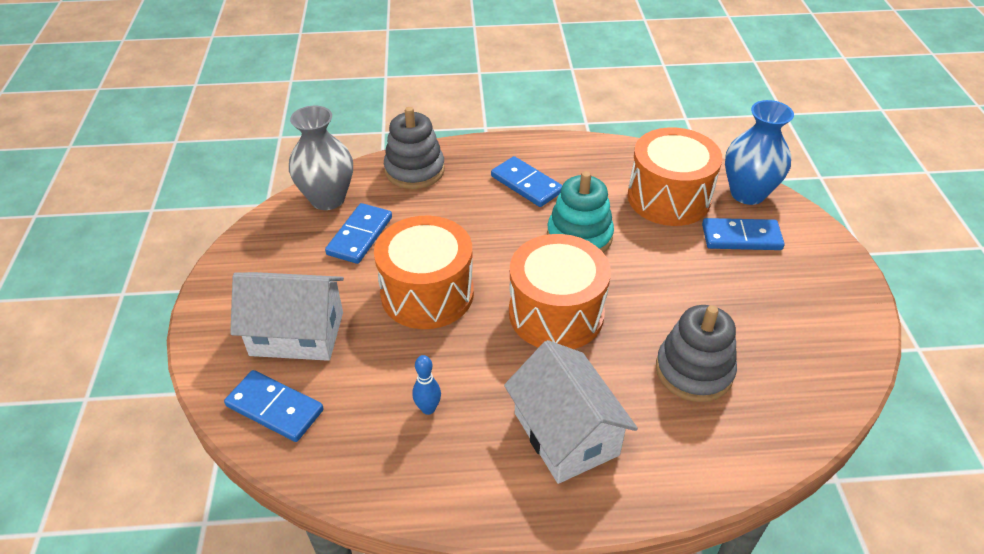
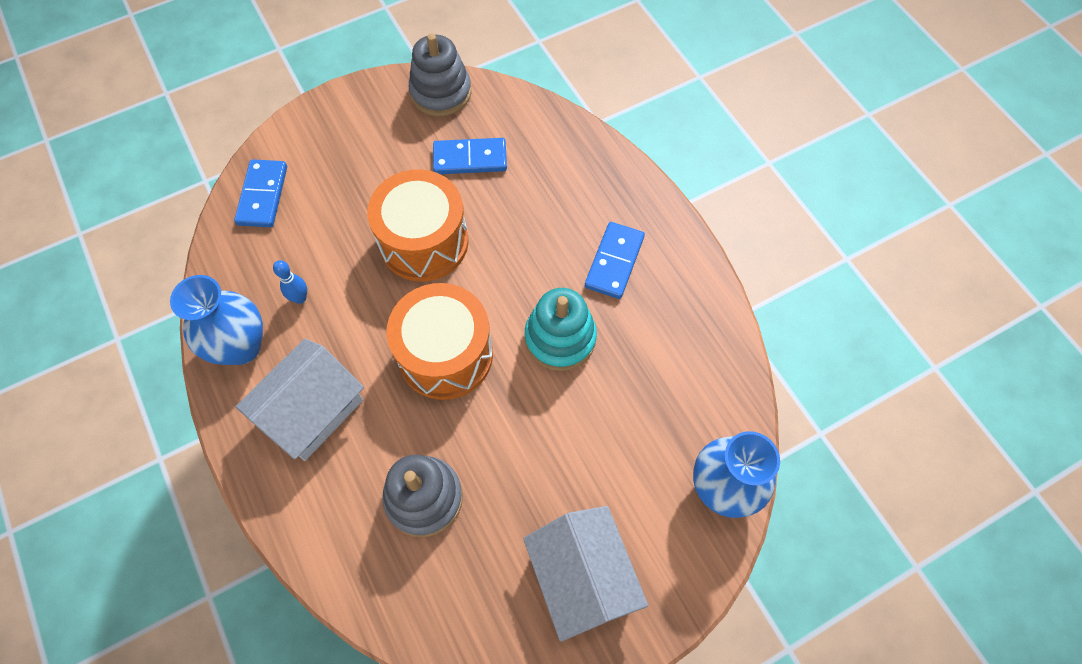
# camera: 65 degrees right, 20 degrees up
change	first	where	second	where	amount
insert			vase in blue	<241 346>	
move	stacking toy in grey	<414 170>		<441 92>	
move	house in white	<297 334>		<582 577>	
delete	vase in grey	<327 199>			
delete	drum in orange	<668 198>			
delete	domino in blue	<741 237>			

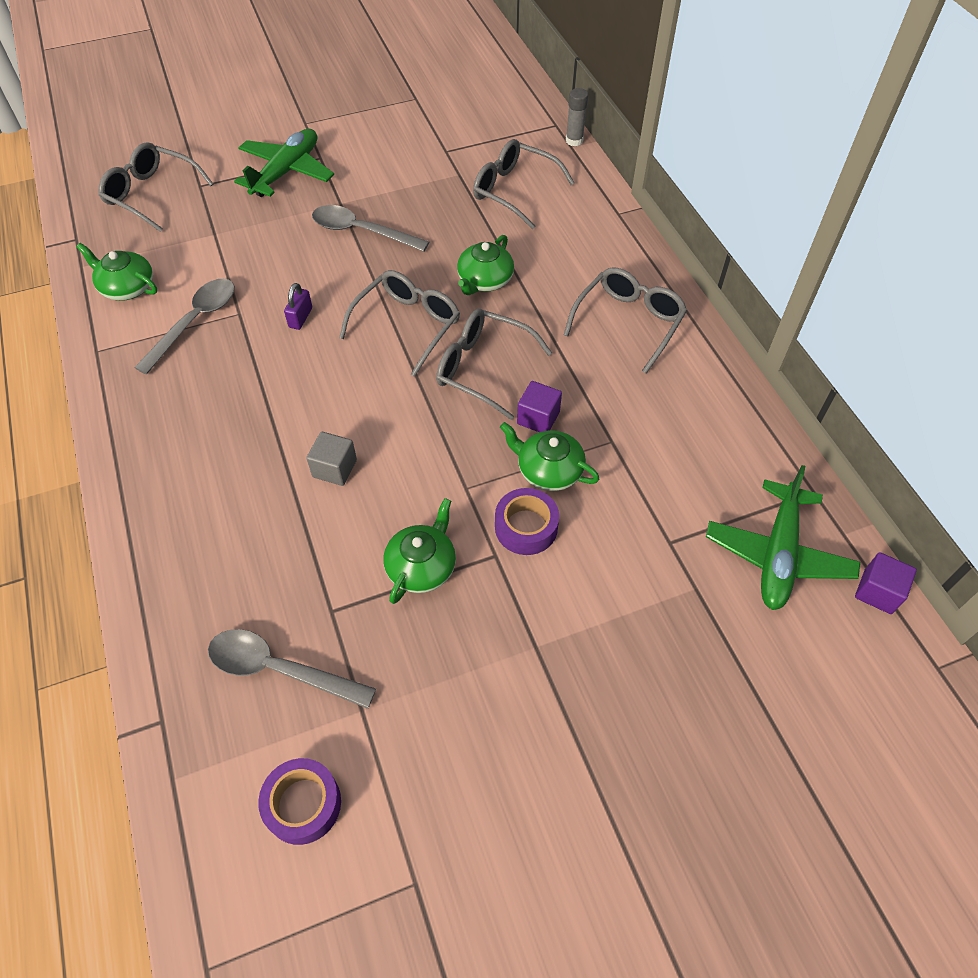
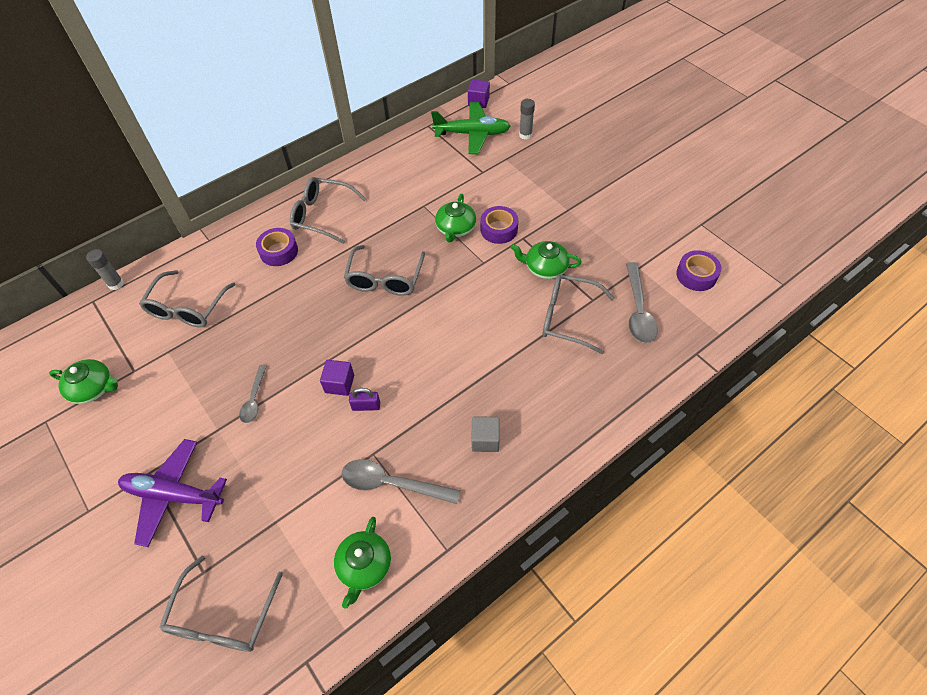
# camera: 105 degrees left, 0 degrees up
change	first	where	second	where	amount
move	teapot in green	<484 280>		<93 388>	
recolor	plane in green	<286 172>	plane in purple	<173 495>	
resize	spoon in grey	<362 231>		<254 399>	x0.61
insert			tape in purple	<279 251>	
move	cube in purple	<538 418>		<339 384>	
move	cube in grey	<334 468>		<485 440>	
insert			glue stick in grey	<525 135>	
move	glasses in grey	<407 326>		<568 318>	

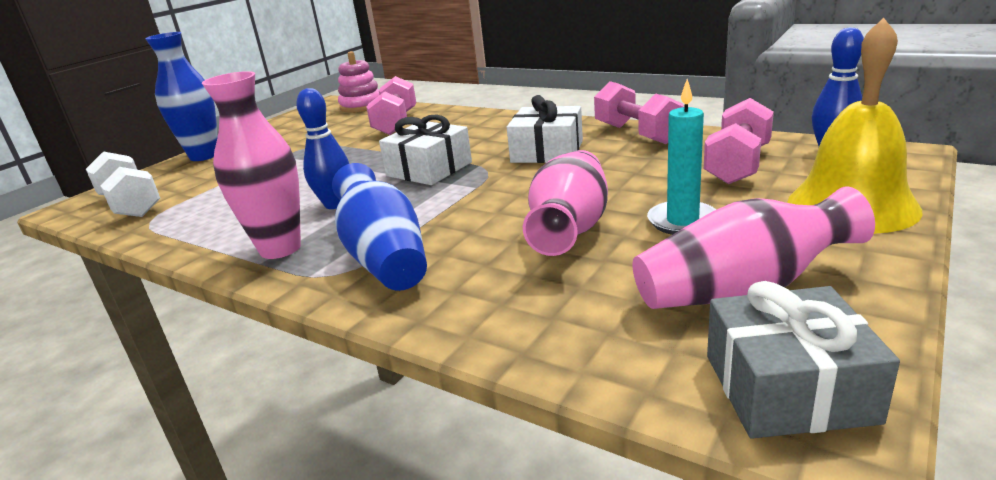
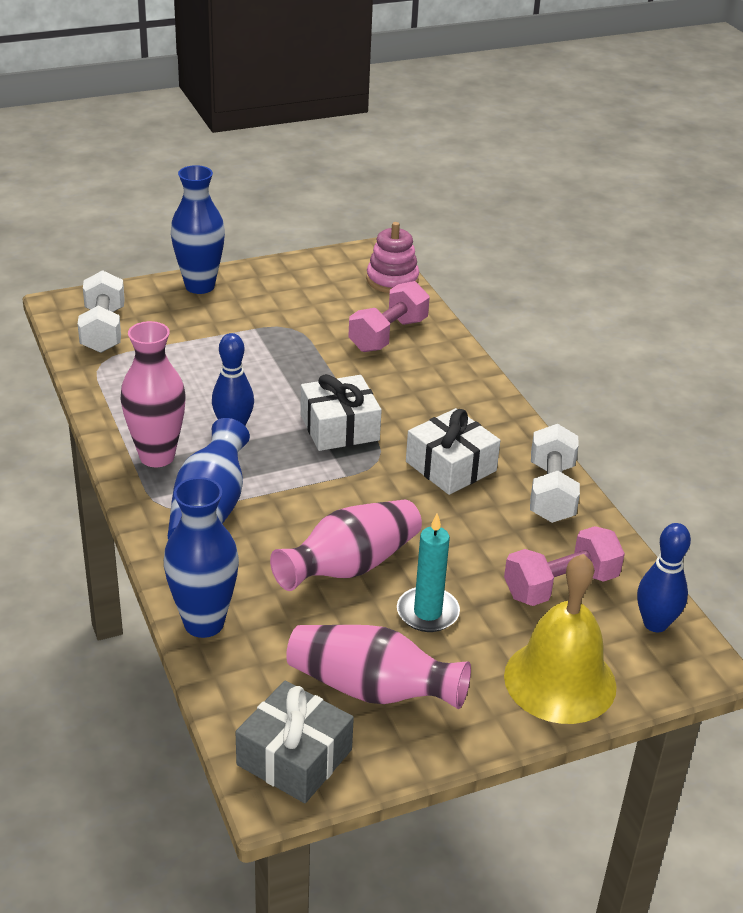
# camera: 30 degrees right, 10 degrees up
change	first	where	second	where	amount
insert			vase in blue	<204 623>	
recolor	dumbbell in pink	<637 134>	dumbbell in white	<551 492>	

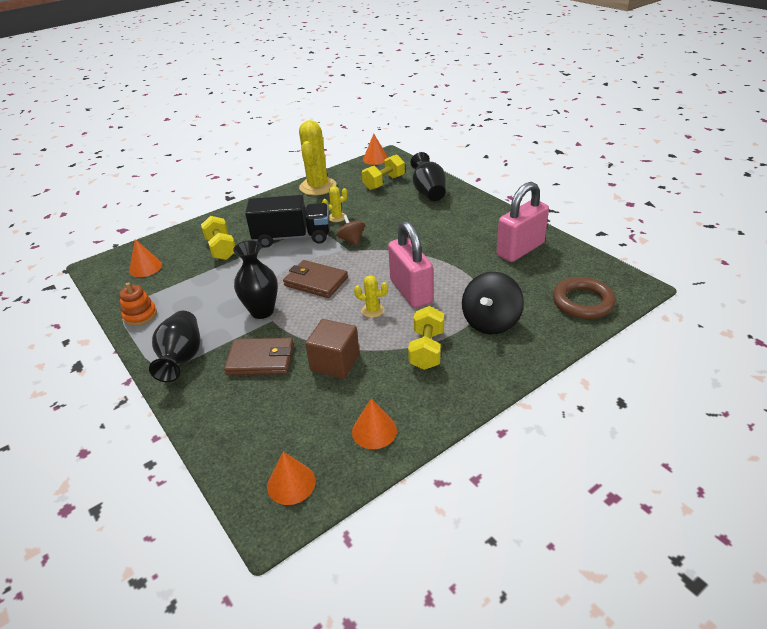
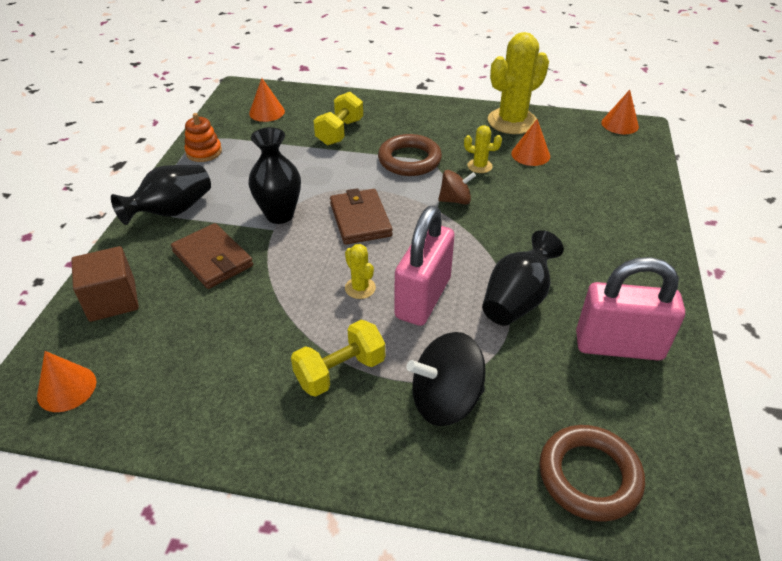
# camera: 45 degrees right, 5 degrees up
change	first	where	second	where	amount
move	cube in brown	<335 362>		<112 300>	
replace	truck in black	<292 237>	ring in brown	<409 160>	
rotate	spinning top in brown	<351 240>		<455 200>	60 degrees clockwise
move	vase in black	<428 192>		<517 300>	
move	cone in orange	<374 431>		<530 154>	
delete	dumbbell in yellow	<384 182>			

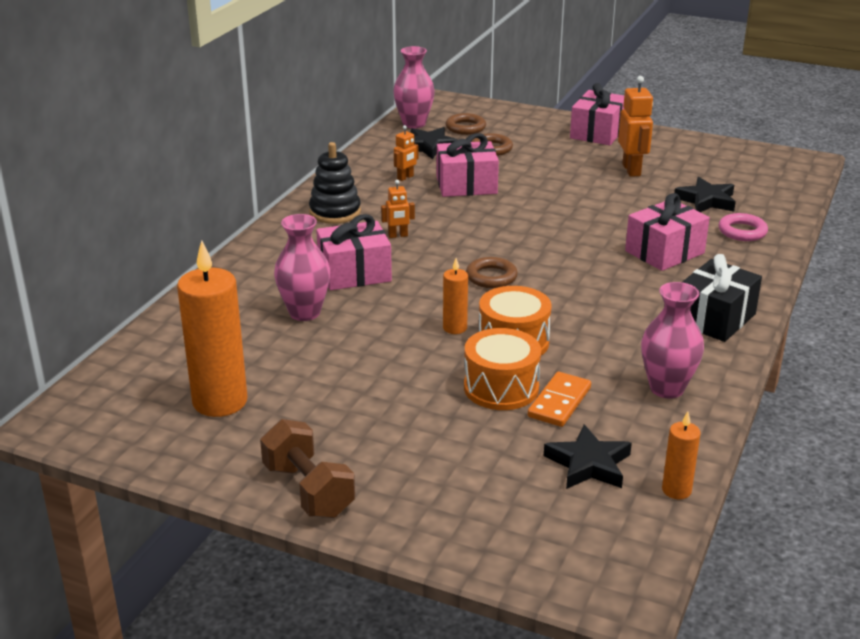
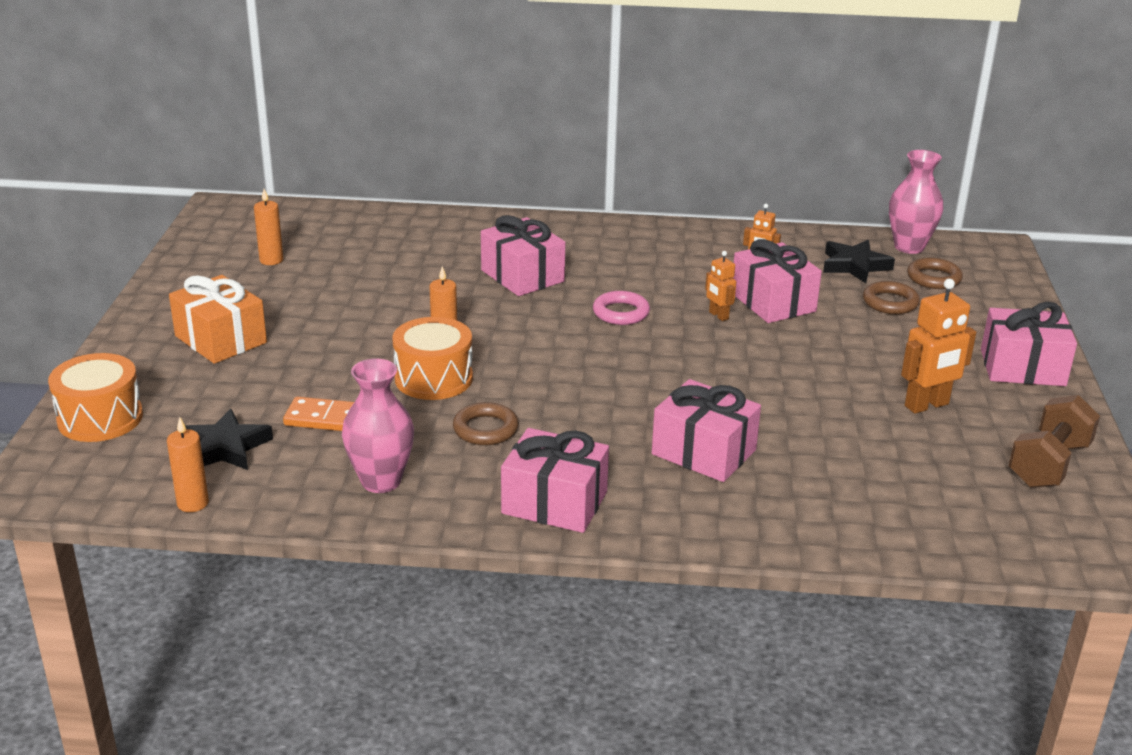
# camera: 70 degrees right, 0 degrees up
change	first	where	second	where	amount
move	drum in orange	<501 388>		<100 418>	
insert			gift in orange	<221 339>	
resize	candle in orange	<220 402>		<271 260>	x0.49
move	ring in brown	<491 277>		<485 429>	
recolor	gift in black	<714 318>	gift in pink	<554 502>	
move	ring in pink	<742 231>		<621 313>	
move	robot in orange	<398 236>		<718 315>	
move	dumbbell in brown	<308 490>		<1048 465>	
delete	vase in pink	<304 313>			
delete	stacking toy in black	<335 212>			
delete	star in black	<706 201>			

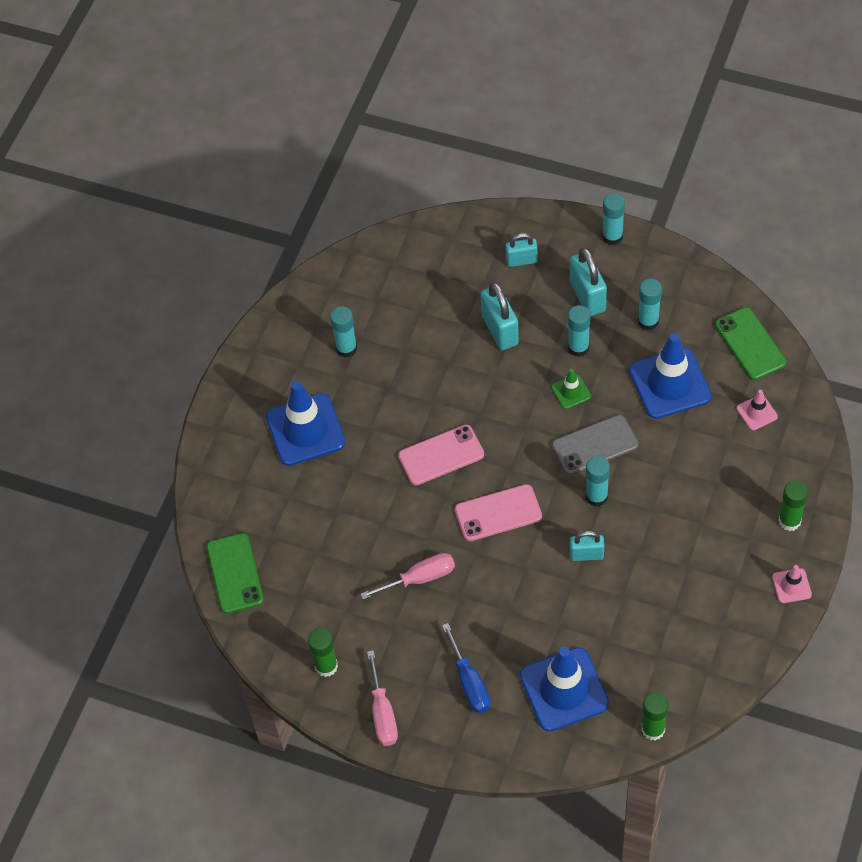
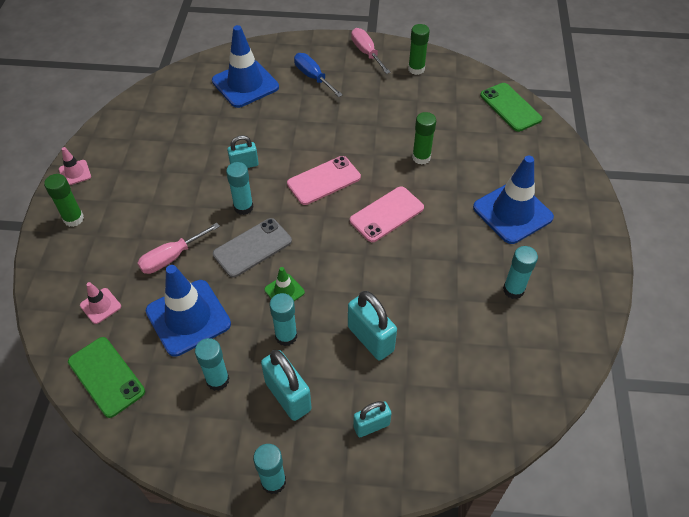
# camera: 160 degrees right, 5 degrees down
change	first	where	second	where	amount
move	screwdriver in pink	<420 578>		<171 257>	
move	glue stick in green	<653 729>		<421 157>	

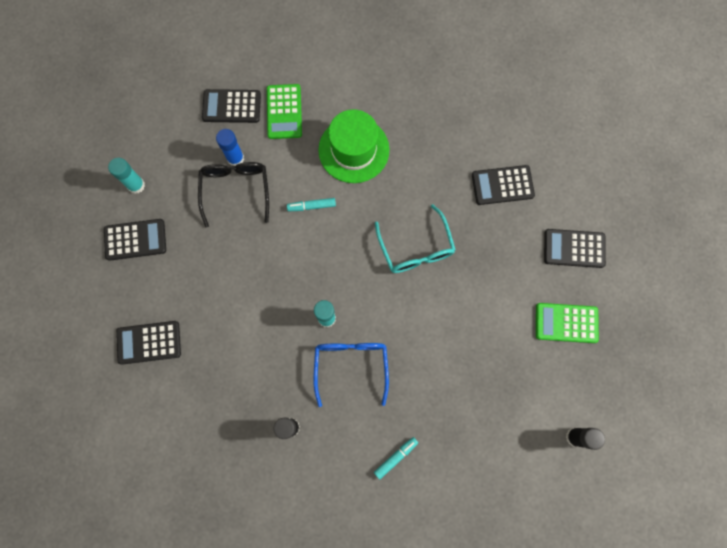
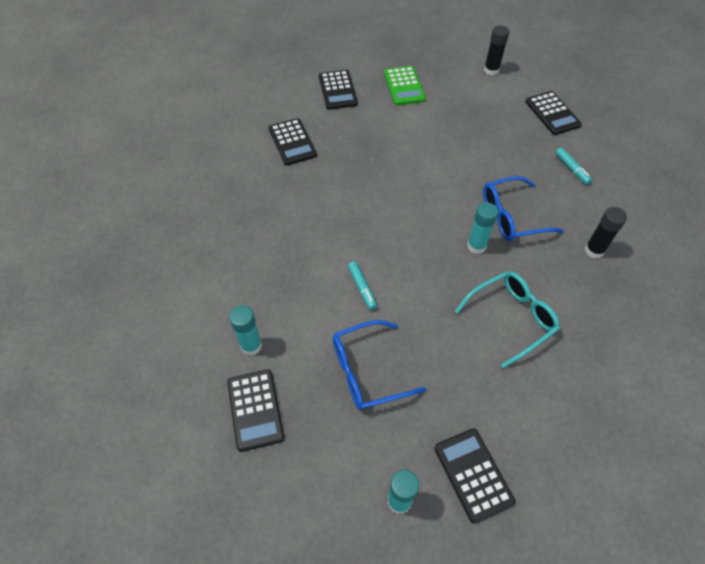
# camera: 105 degrees left, 20 degrees down
change	first	where	second	where	amount
replace	calculator in green	<284 112>	glue stick in turquoise	<251 346>	
recolor	glasses in black	<236 191>	glasses in blue	<368 371>	
move	glasses in turquoise	<415 247>		<510 319>	
move	calculator in black	<149 342>		<552 113>	
rotate	marker in turquoise	<396 457>		<571 169>	150 degrees counterclockwise
delete	glue stick in blue	<235 158>			
delete	hat in green	<353 150>			

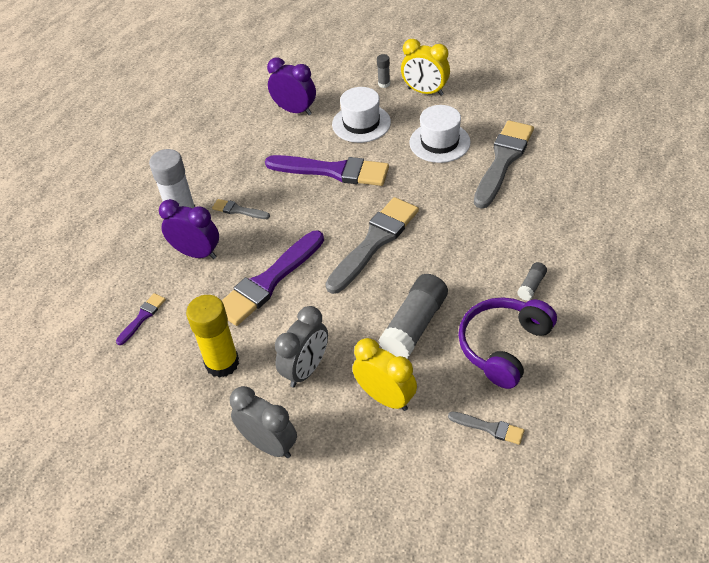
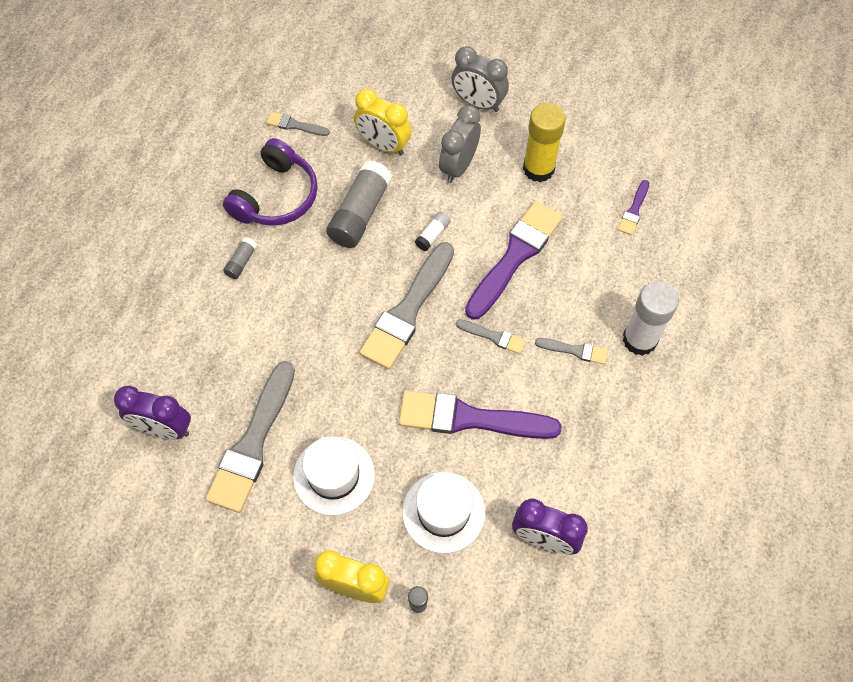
# camera: 170 degrees right, 15 degrees up
change	first	where	second	where	amount
move	clock in purple	<197 253>		<164 428>	
insert			glue stick in white	<432 235>	
insert			brush in grey	<493 336>	

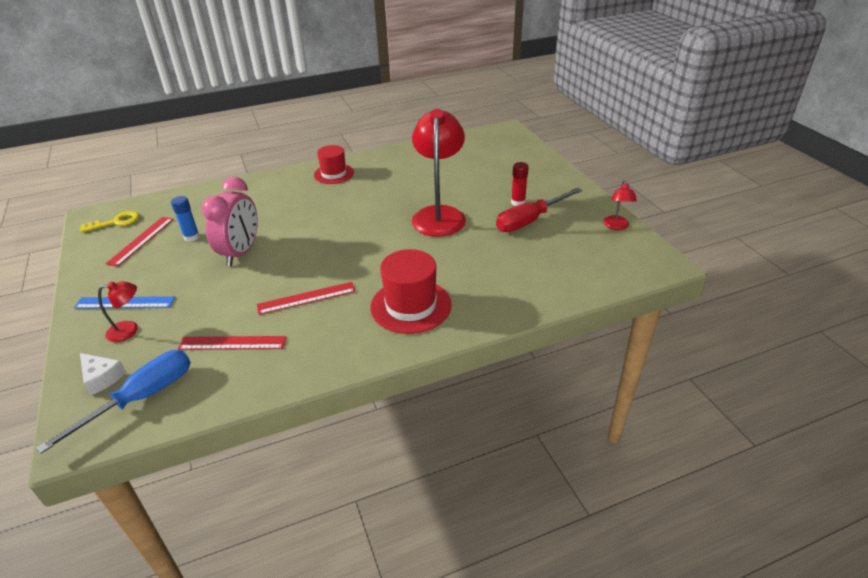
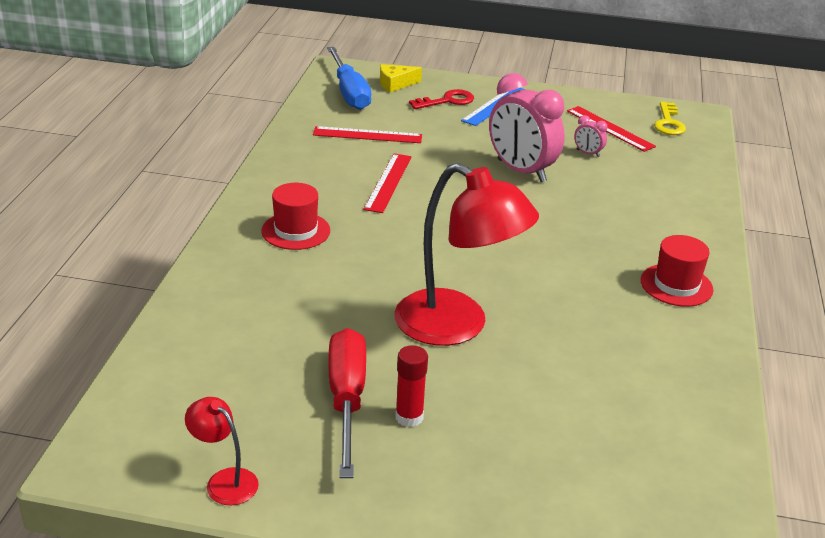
# camera: 120 degrees right, 5 degrees down
change	first	where	second	where	amount
resize	hat in red	<411 306>		<296 231>	x0.67
rotate	ruler in red	<232 343>		<367 135>	60 degrees clockwise
recolor	cheese in white	<102 377>	cheese in yellow	<395 84>	
replace	lamp in red	<129 330>	key in red	<447 101>	
replace	glue stick in blue	<192 237>	clock in pink	<588 153>	

